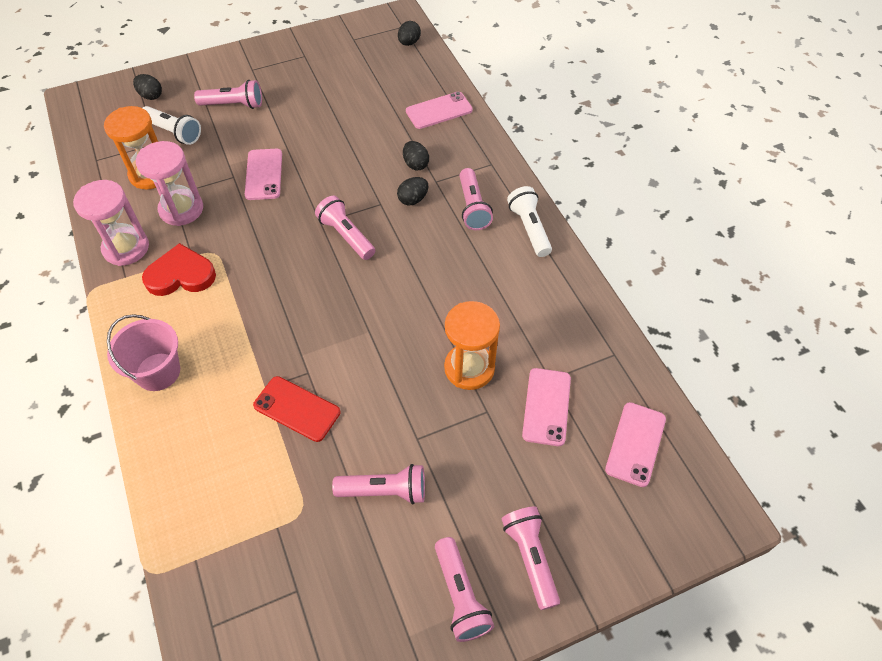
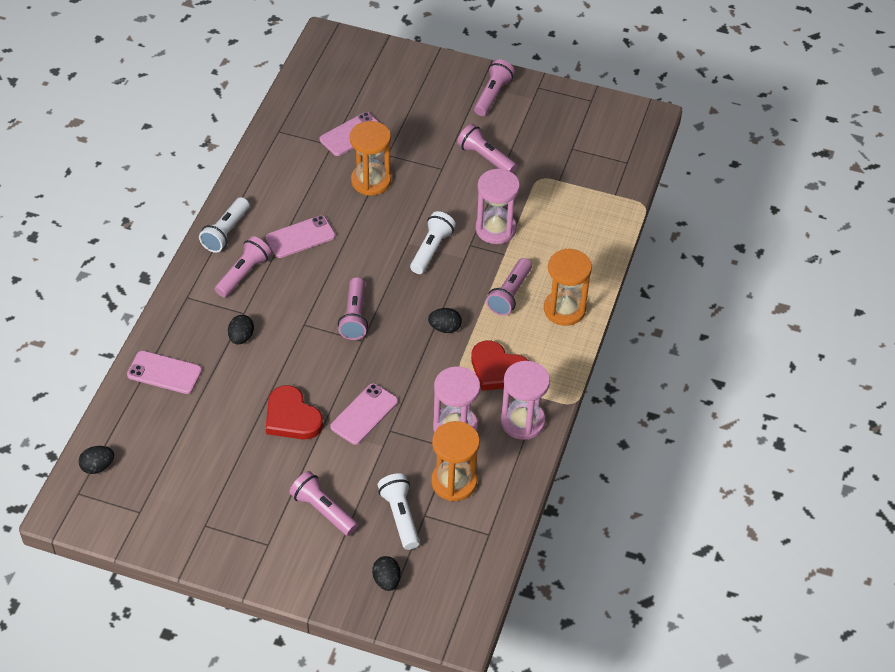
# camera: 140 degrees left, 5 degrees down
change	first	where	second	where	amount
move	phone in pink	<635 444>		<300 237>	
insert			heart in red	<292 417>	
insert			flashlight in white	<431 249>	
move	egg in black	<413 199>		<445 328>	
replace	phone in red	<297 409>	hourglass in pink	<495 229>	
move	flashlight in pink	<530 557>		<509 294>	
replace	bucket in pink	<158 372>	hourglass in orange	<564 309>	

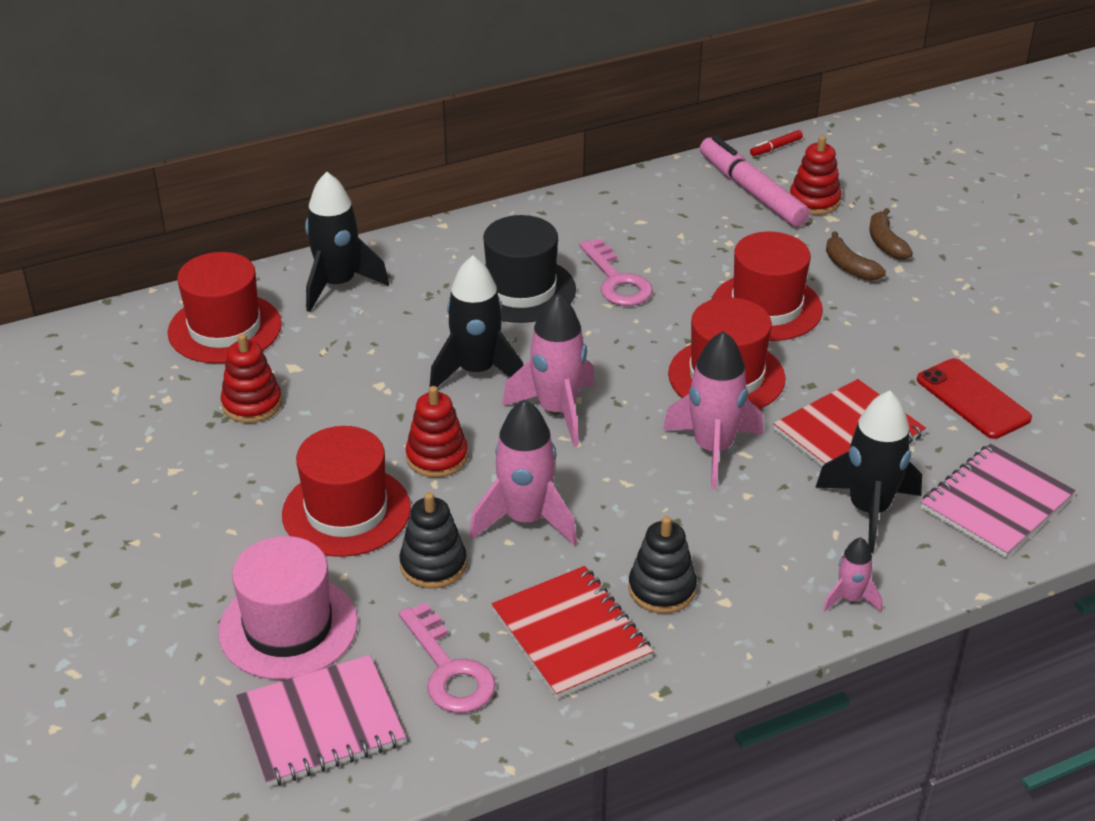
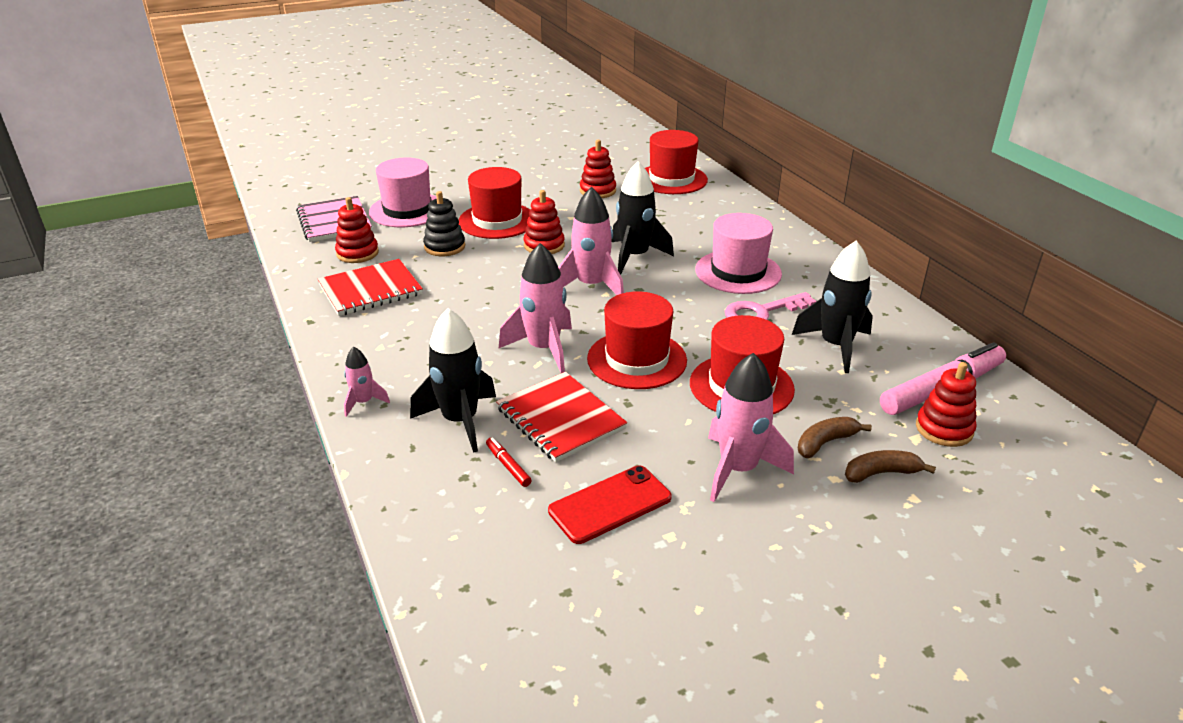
# camera: 90 degrees right, 5 degrees down
change	first	where	second	where	amount
replace	key in pink	<449 670>	stacking toy in red	<357 253>	
move	marker in red	<776 147>		<508 466>	
recolor	hat in black	<521 290>	hat in pink	<738 272>	
move	rocket in pink	<525 519>		<738 469>	
move	rocket in black	<338 284>		<836 346>	
delete	stacking toy in black	<662 589>			
delete	notebook in pink	<996 503>			

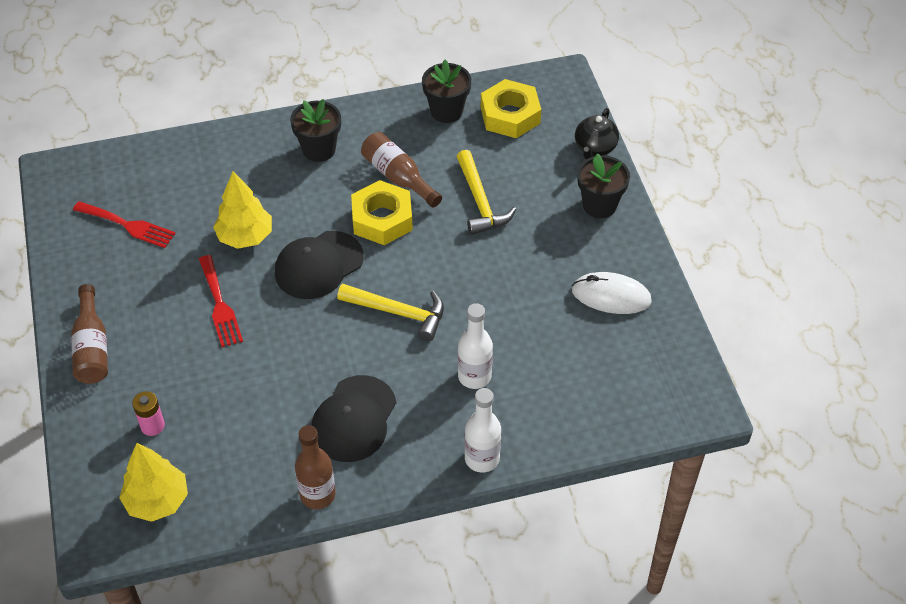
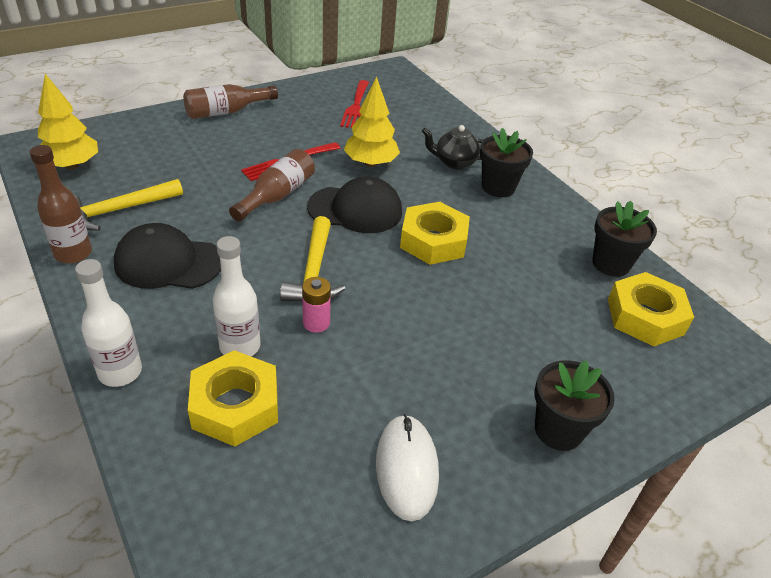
# camera: 70 degrees right, 10 degrees down
change	first	where	second	where	amount
move	hammer in yellow	<480 201>		<119 210>	
insert			nut in yellow	<235 406>	
move	bottle in brown	<398 177>		<277 196>	
move	battery in pink	<152 426>		<316 323>	
rotate	cap in black	<318 265>		<355 209>	150 degrees clockwise
move	teapot in black	<595 148>		<454 162>	

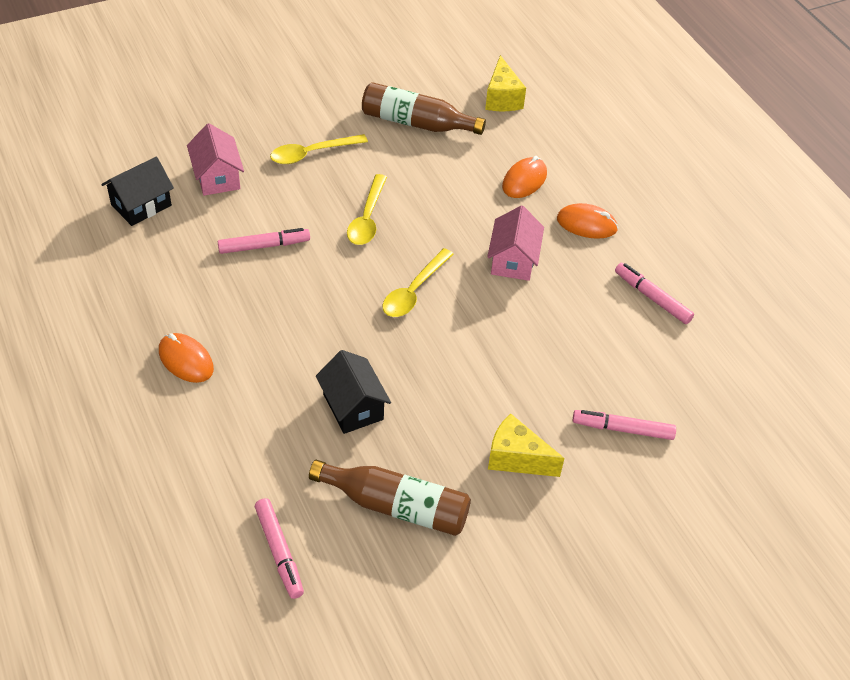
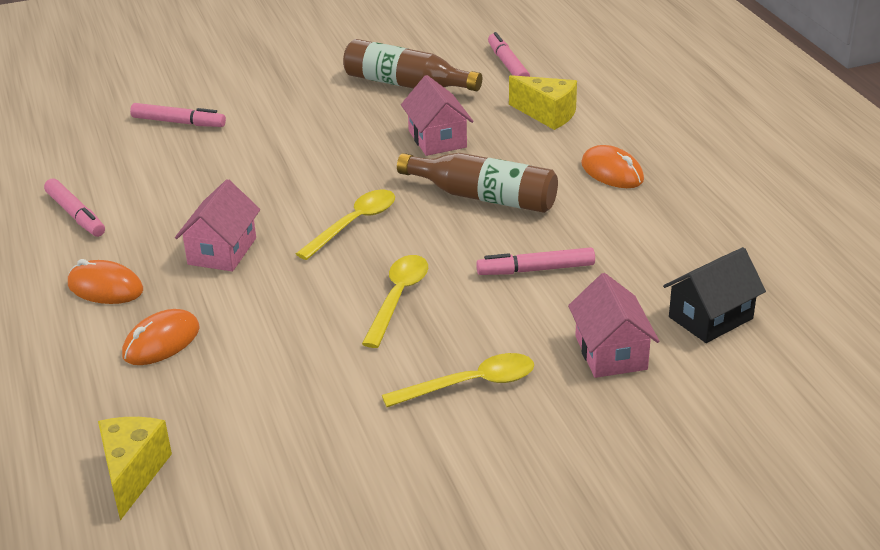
# camera: 170 degrees left, 15 degrees down
change	first	where	second	where	amount
move	bottle in brown	<416 123>		<484 197>	
recolor	house in black	<353 407>	house in pink	<437 139>	
move	cheese in yellow	<516 458>		<547 114>	

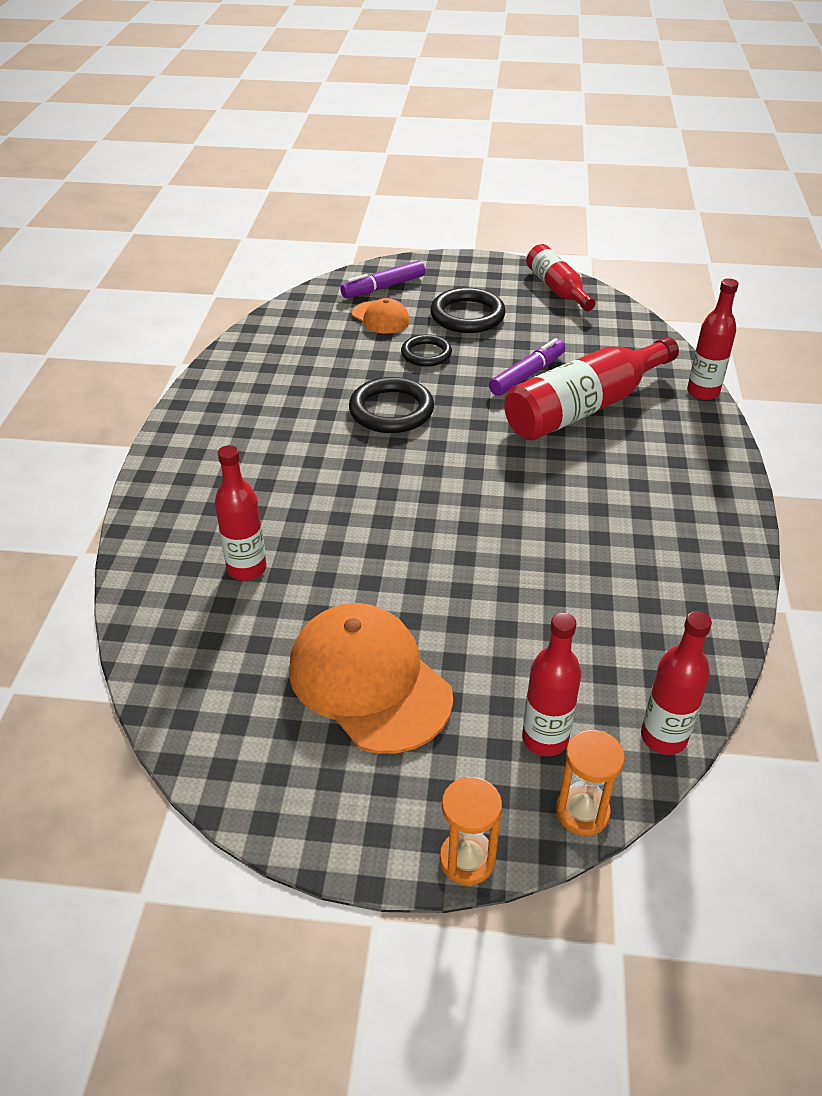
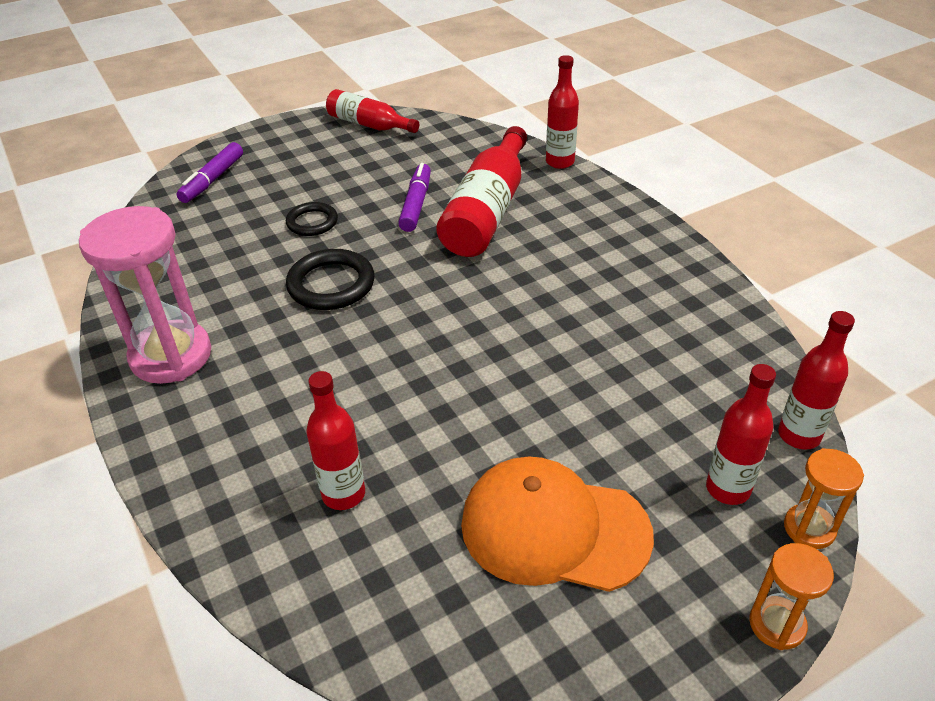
# camera: 35 degrees left, 0 degrees up
change	first	where	second	where	amount
insert			hourglass in pink	<171 356>	
delete	cap in orange	<381 318>			
delete	ring in black	<467 315>			

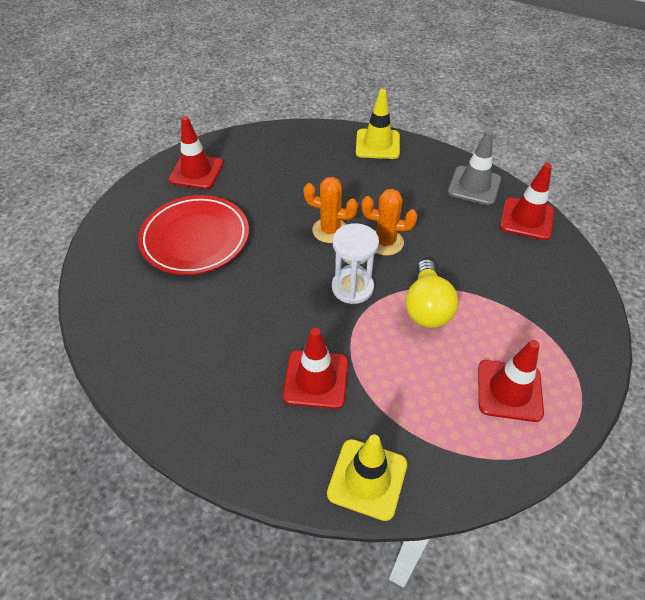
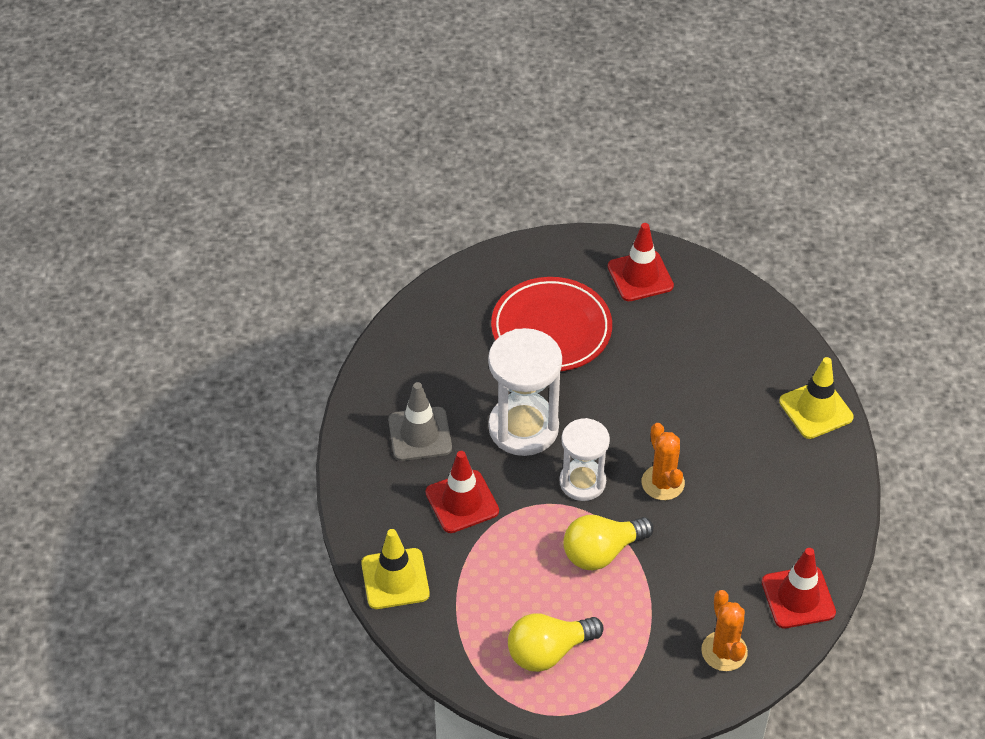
# camera: 60 degrees right, 0 degrees up
change	first	where	second	where	amount
move	traffic cone in grey	<474 186>		<420 434>	
insert			hourglass in white	<523 428>	
replace	traffic cone in red	<509 390>	light bulb in yellow	<548 651>	
move	cactus in orange	<330 230>		<724 651>	

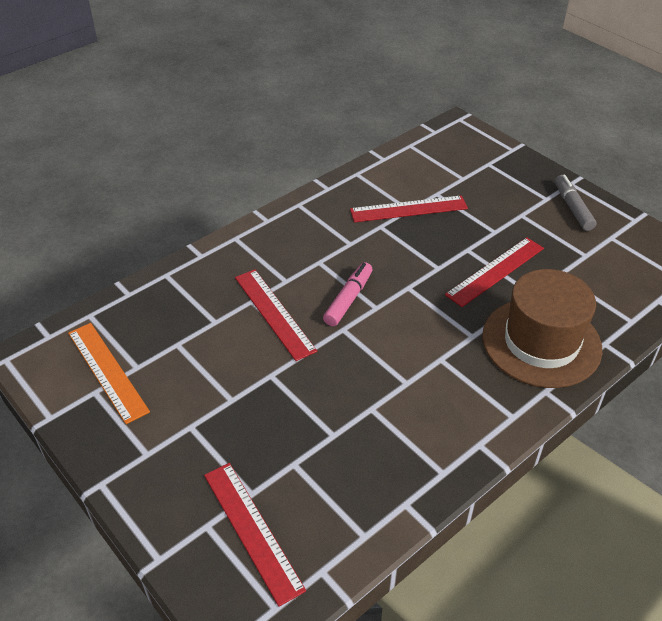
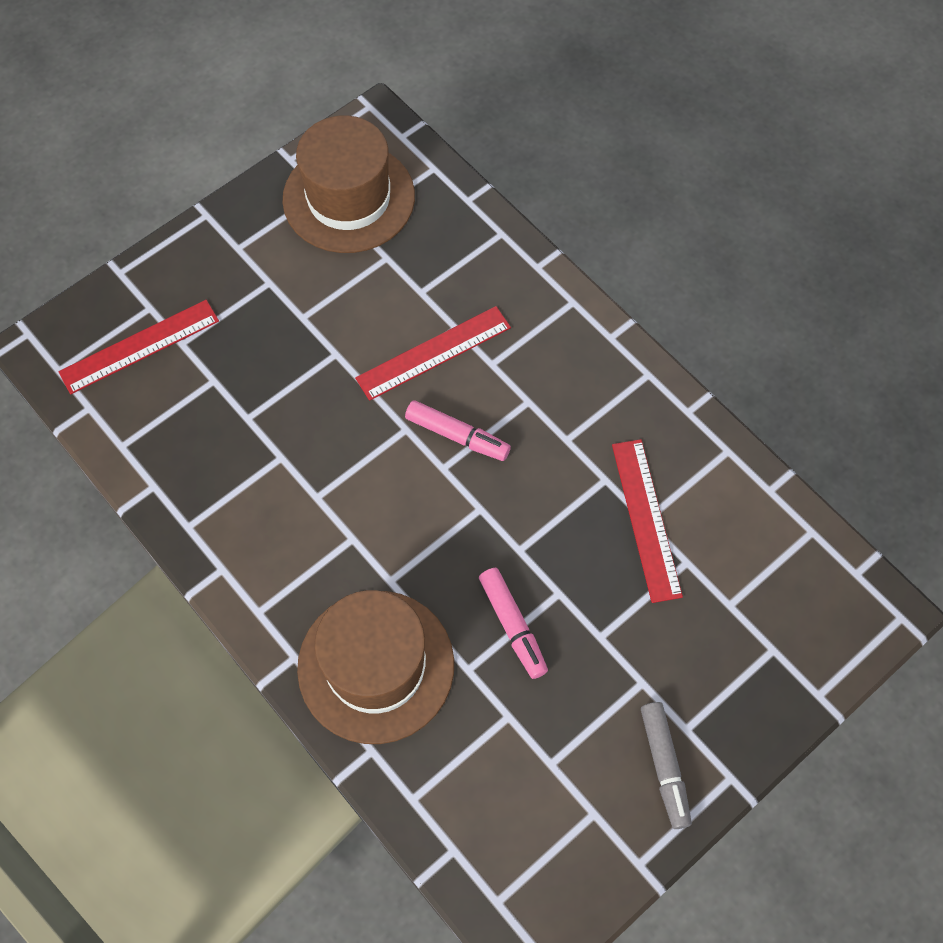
# camera: 90 degrees right, 20 degrees up
change	first	where	second	where	amount
replace	ruler in orange	<107 371>	hat in brown	<349 198>	
replace	ruler in red	<495 271>	marker in pink	<512 626>	
rotate	marker in grey	<572 208>		<664 766>	90 degrees clockwise

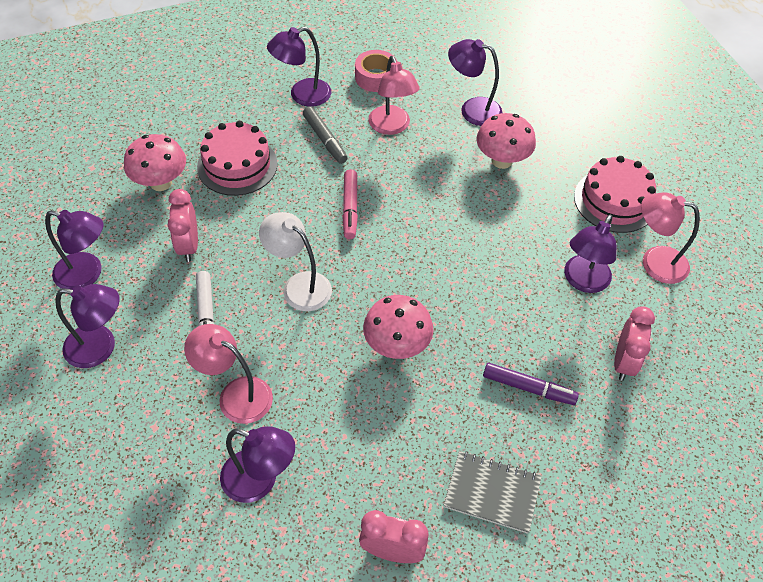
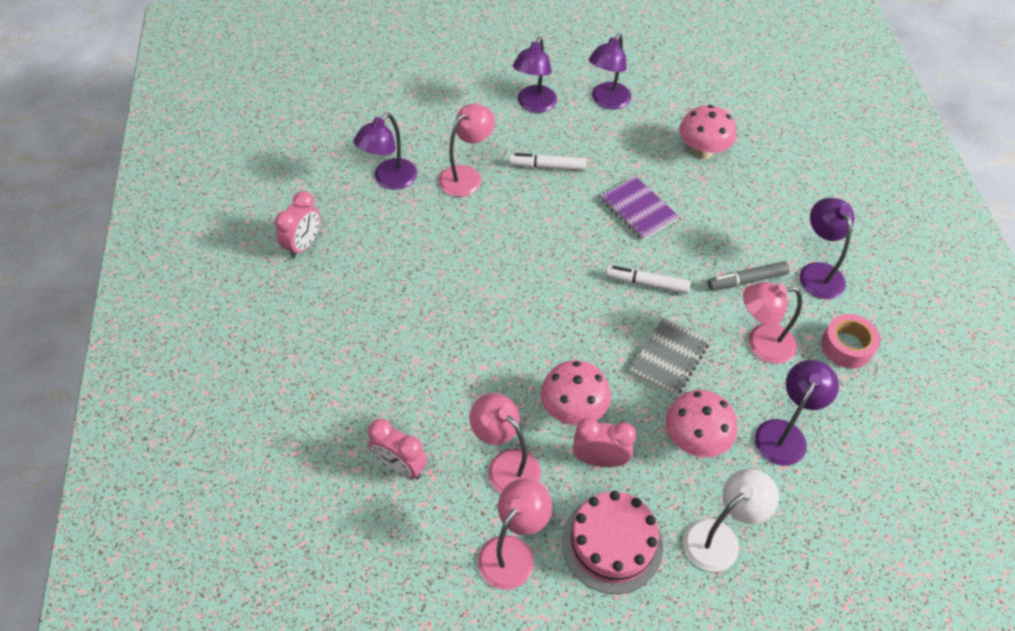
# camera: 105 degrees right, 0 degrees up
change	first	where	second	where	amount
recolor	lamp in purple	<583 281>	lamp in pink	<506 465>	
move	mushroom in pink	<397 345>		<573 410>	
move	clock in pink	<188 246>		<600 459>	
insert			notebook in purple	<638 209>	
recolor	marker in pink	<350 208>	marker in white	<646 284>	
move	notebook in grey	<492 493>		<669 358>	
move	lamp in white	<299 285>		<719 537>	
delete	cake in pink	<237 165>			
delete	marker in purple	<528 388>			

